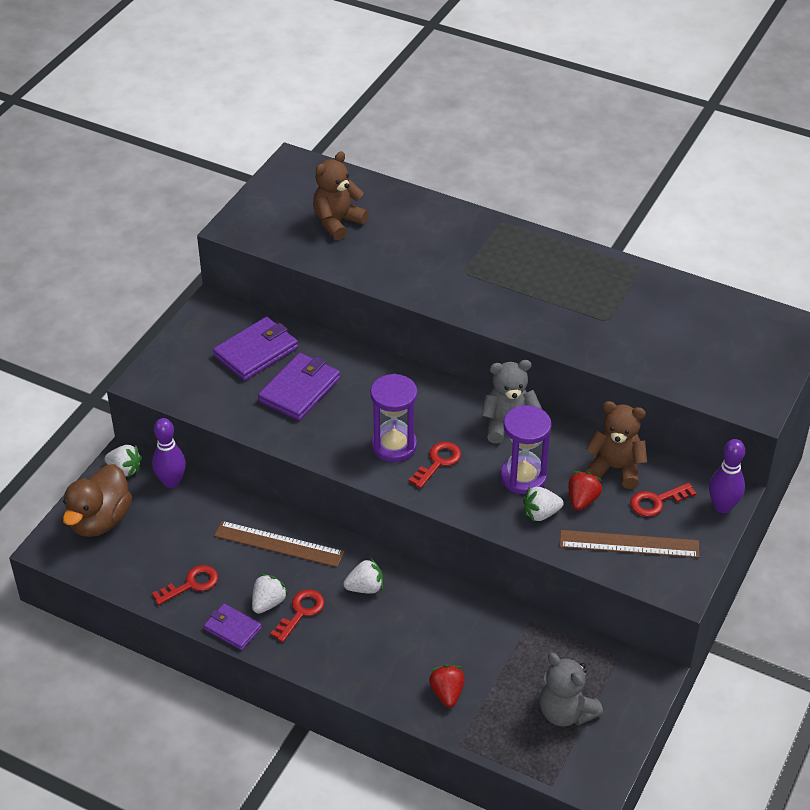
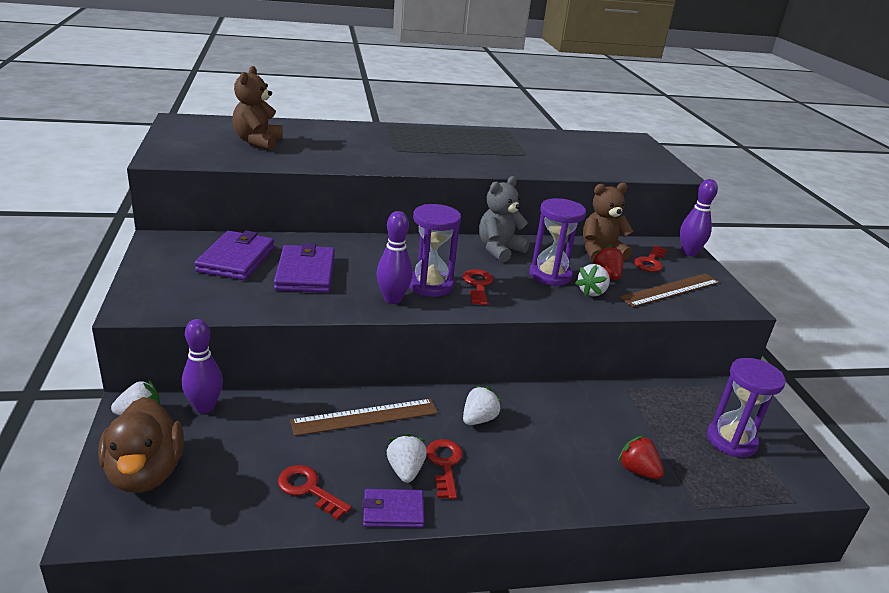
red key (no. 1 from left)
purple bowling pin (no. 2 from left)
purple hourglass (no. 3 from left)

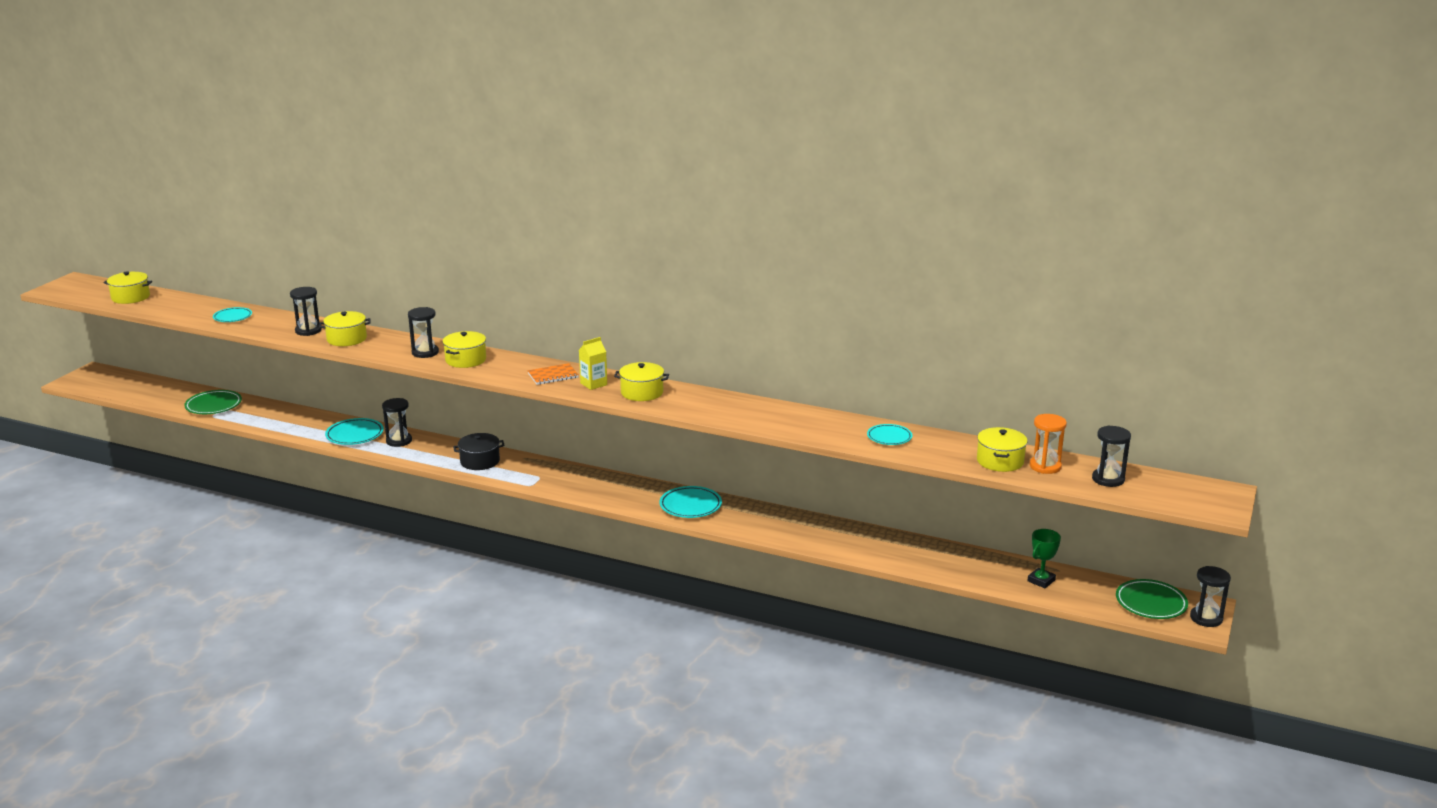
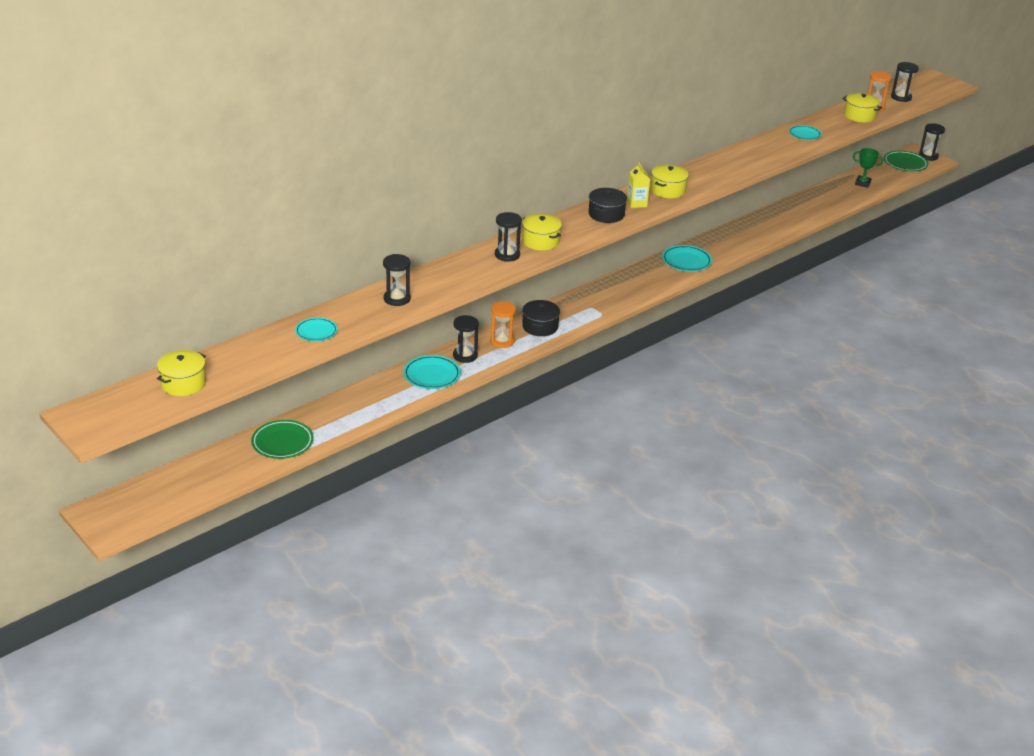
orange hourglass (no. 1 from left)
black pot (no. 2 from left)
green trophy
yellow pot (no. 2 from left in the first image)

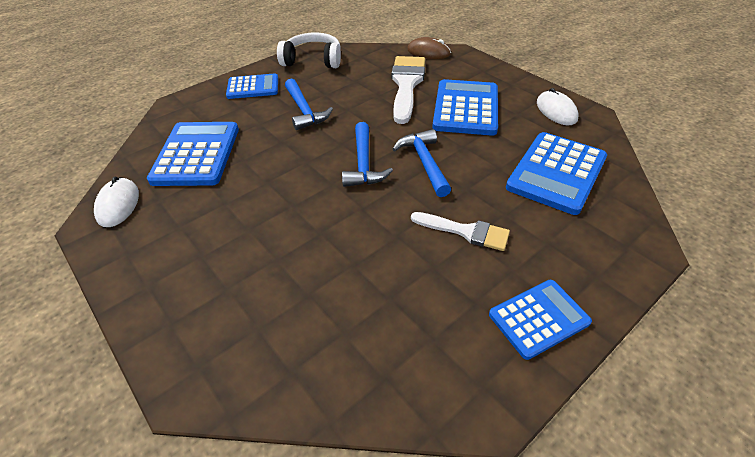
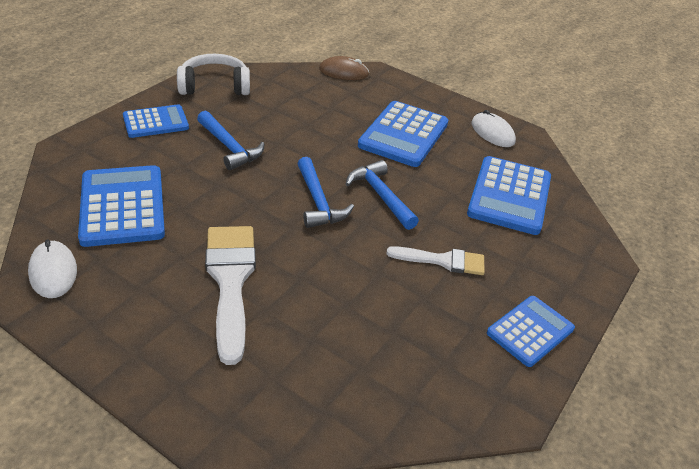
white brush (no. 1 from left)
blue calculator (no. 3 from left)

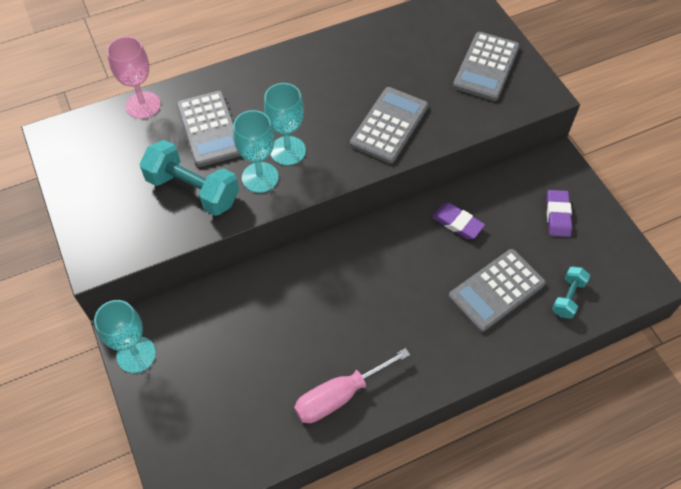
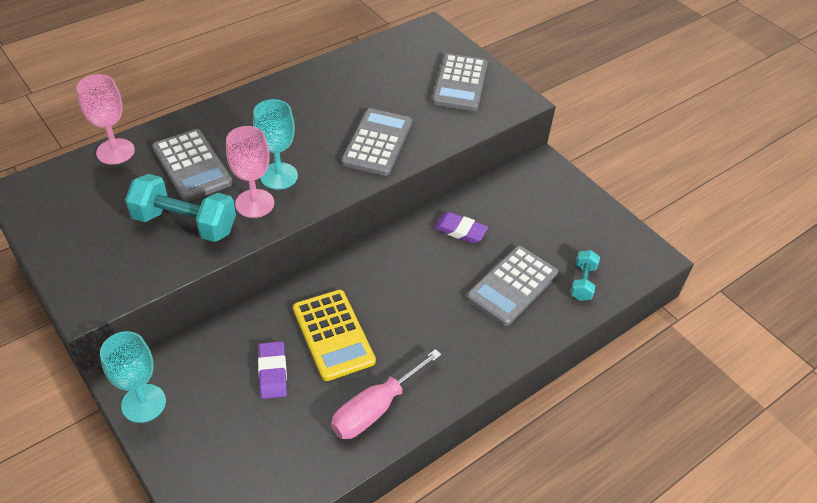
pink goblet (no. 2 from left)
purple eraser (no. 1 from left)
yellow calculator

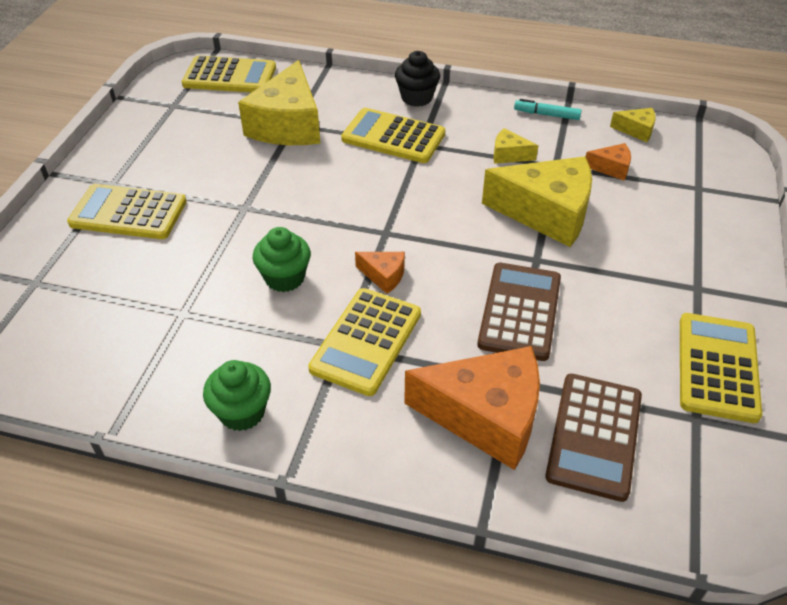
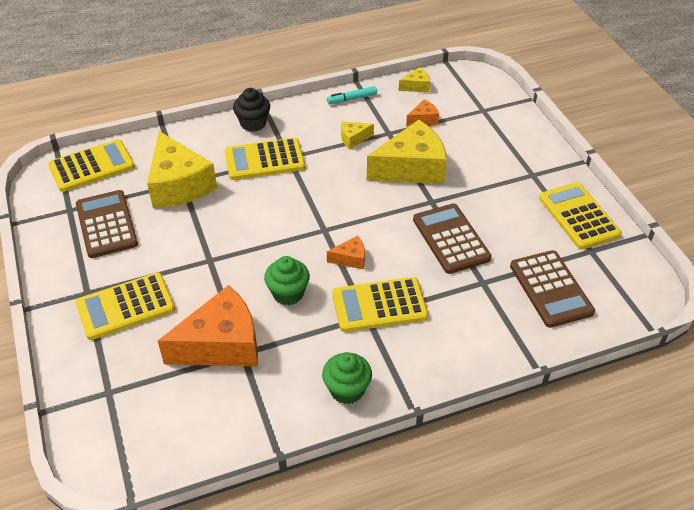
brown calculator (no. 1 from left)
orange cheese (no. 1 from left)
yellow calculator (no. 4 from left)

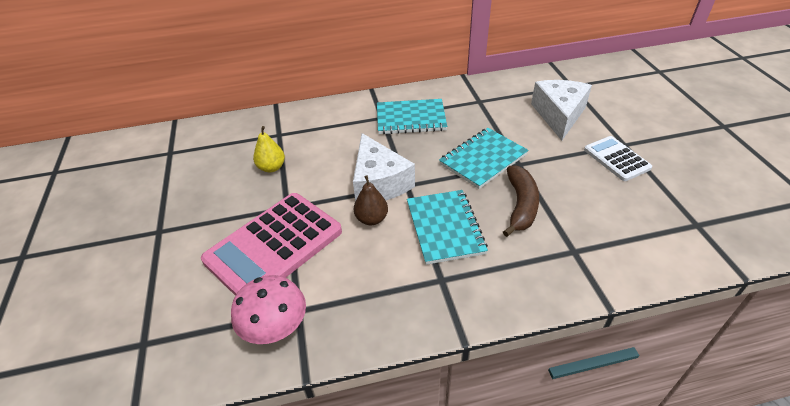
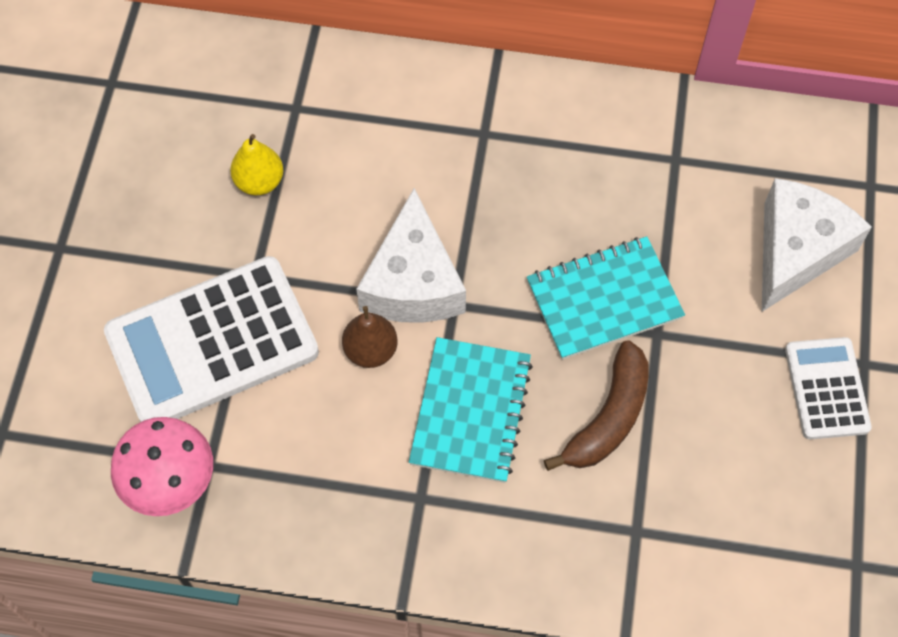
white calculator (no. 1 from left)
turquoise notebook (no. 1 from left in the first image)

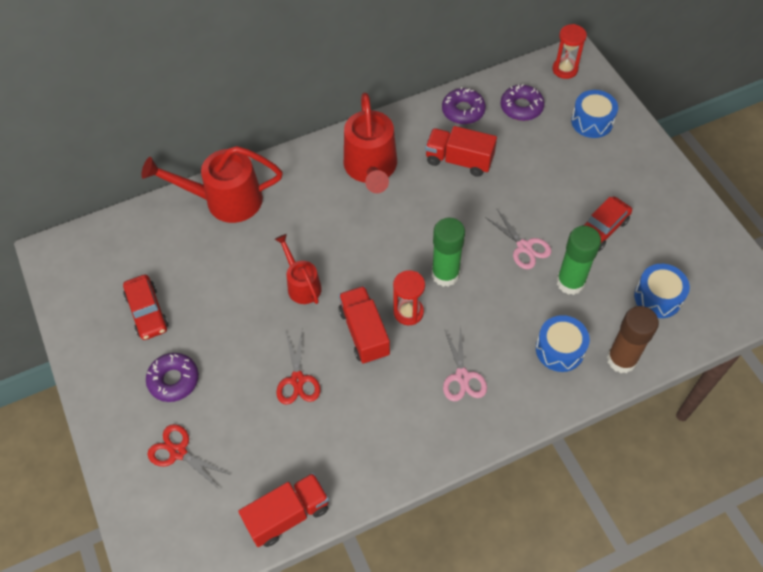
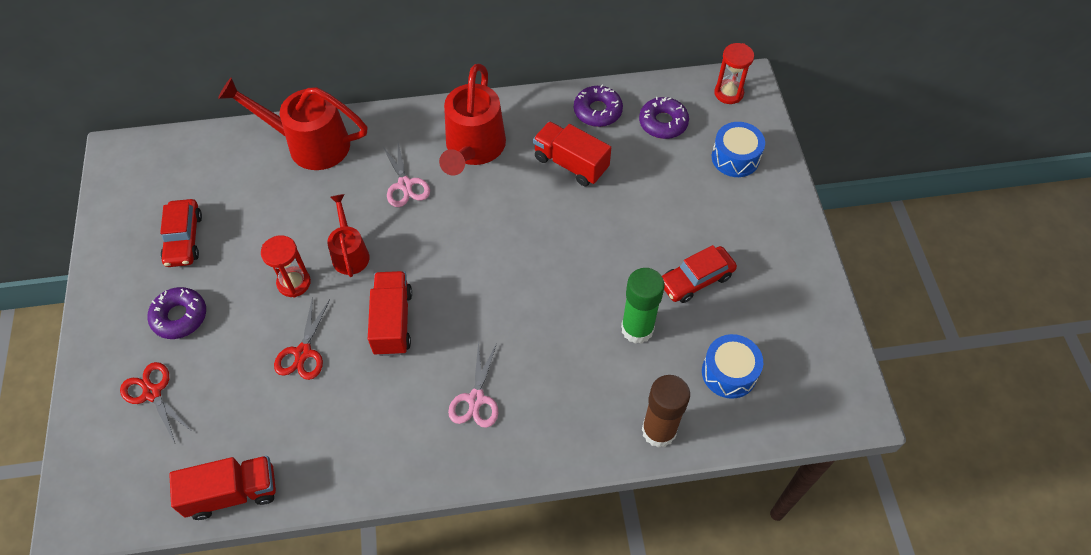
red hourglass (no. 1 from left)
pink scissors (no. 1 from left)
green glue stick (no. 1 from left in the first image)
blue drum (no. 1 from left in the first image)

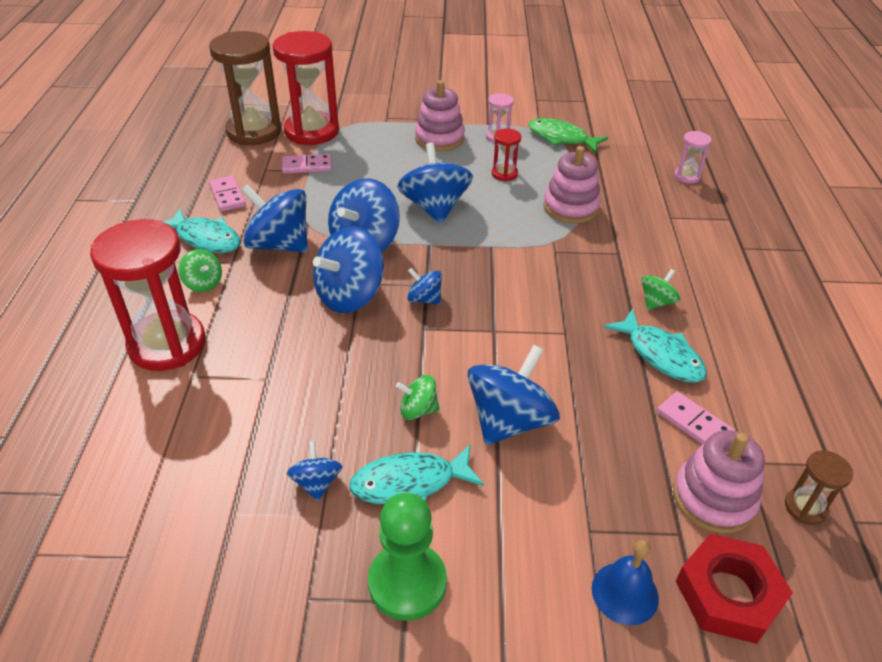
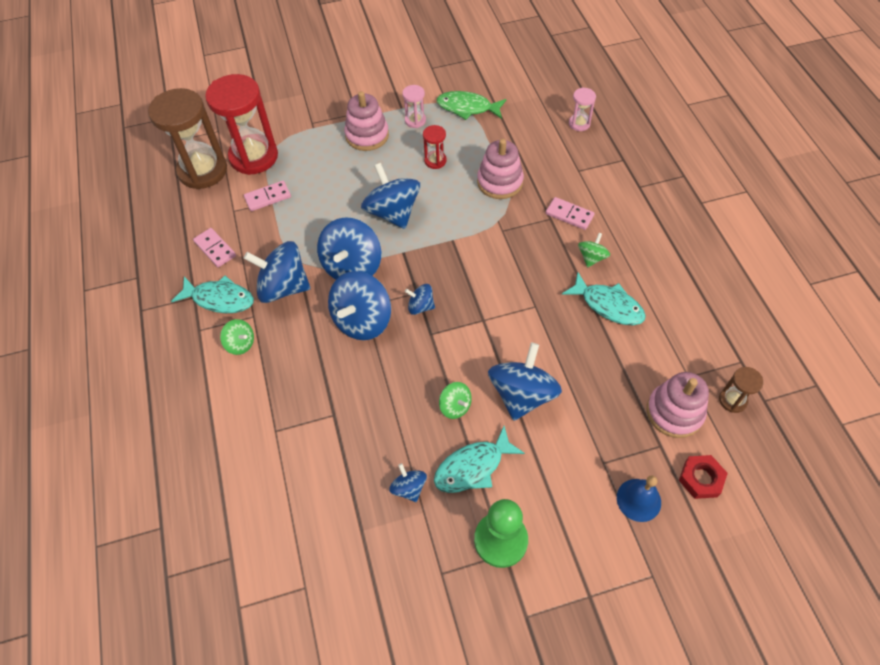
green spinning top (no. 2 from left)
pink domino (no. 3 from left)
red nut
red hourglass (no. 1 from left in the first image)

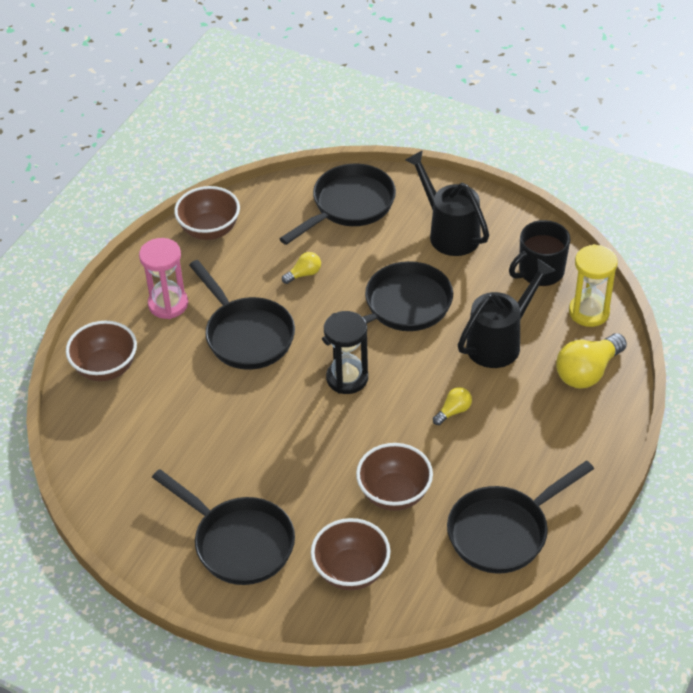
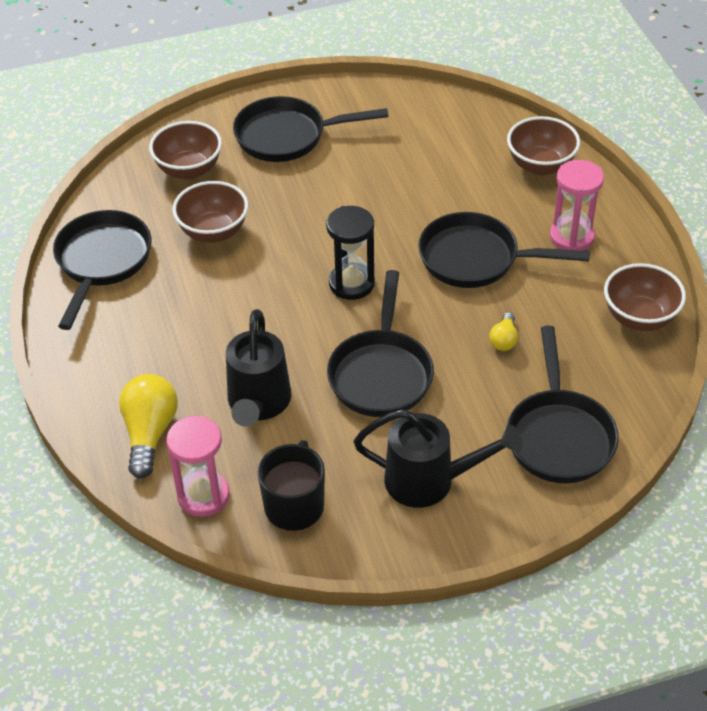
pink hourglass (no. 1 from left)
yellow light bulb (no. 2 from left in the first image)

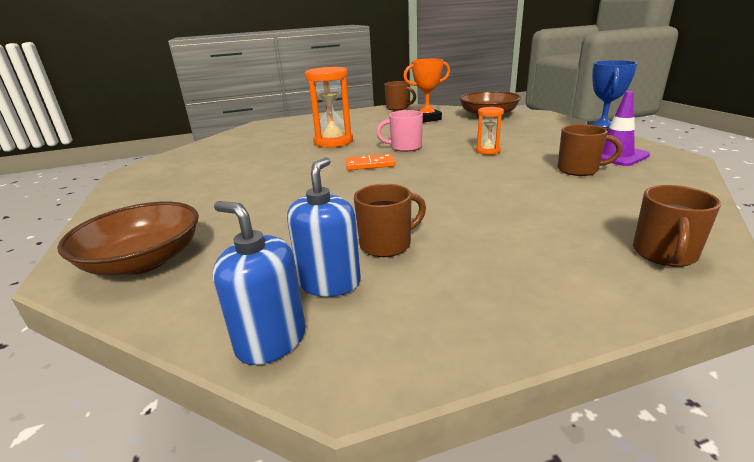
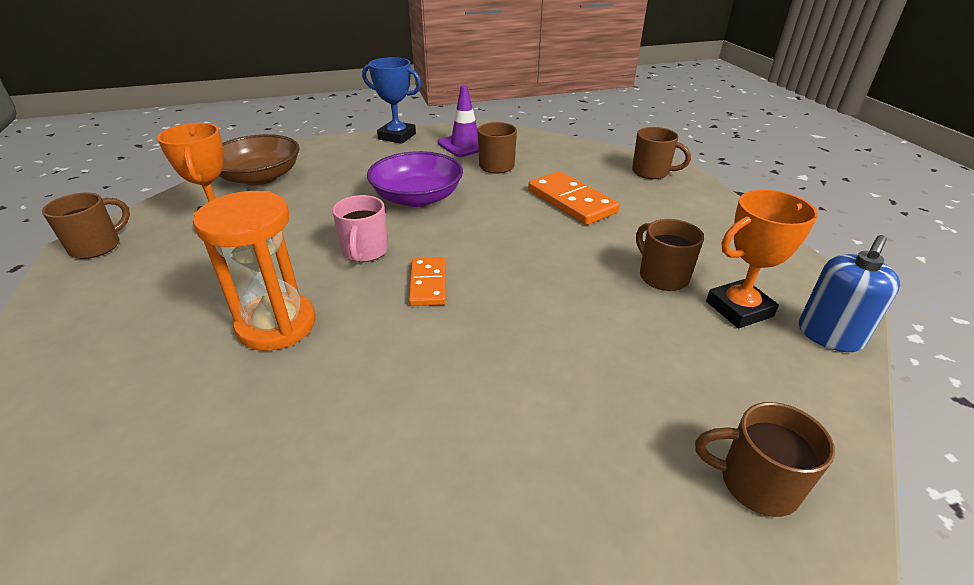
purple bowl
orange domino (no. 2 from left)
brown mug (no. 5 from left)
orange trophy (no. 2 from left)

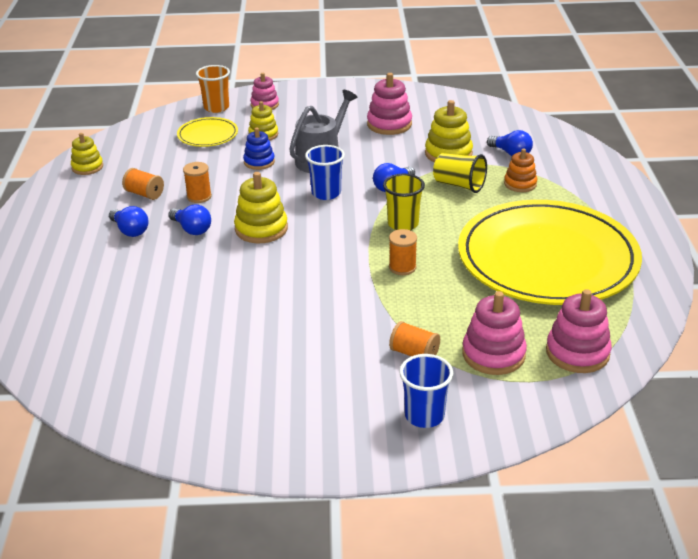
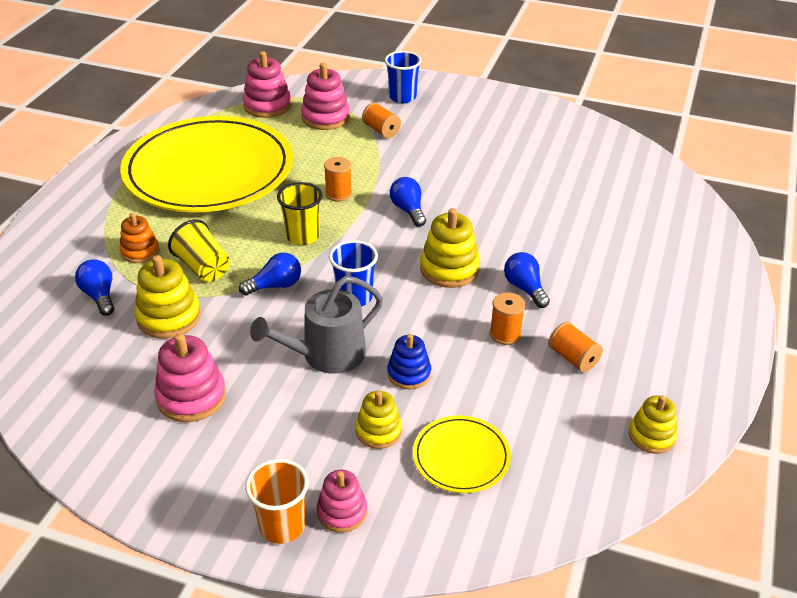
orange cup
blue light bulb (no. 3 from left)

